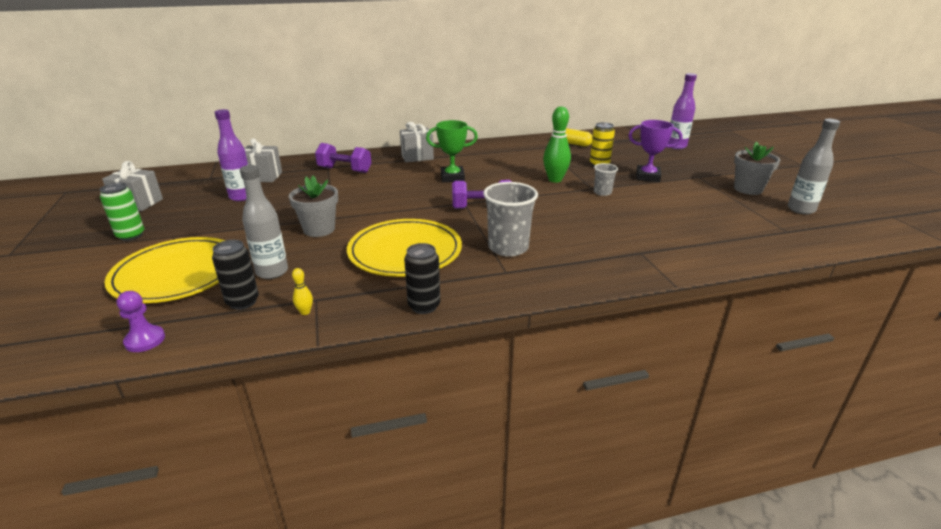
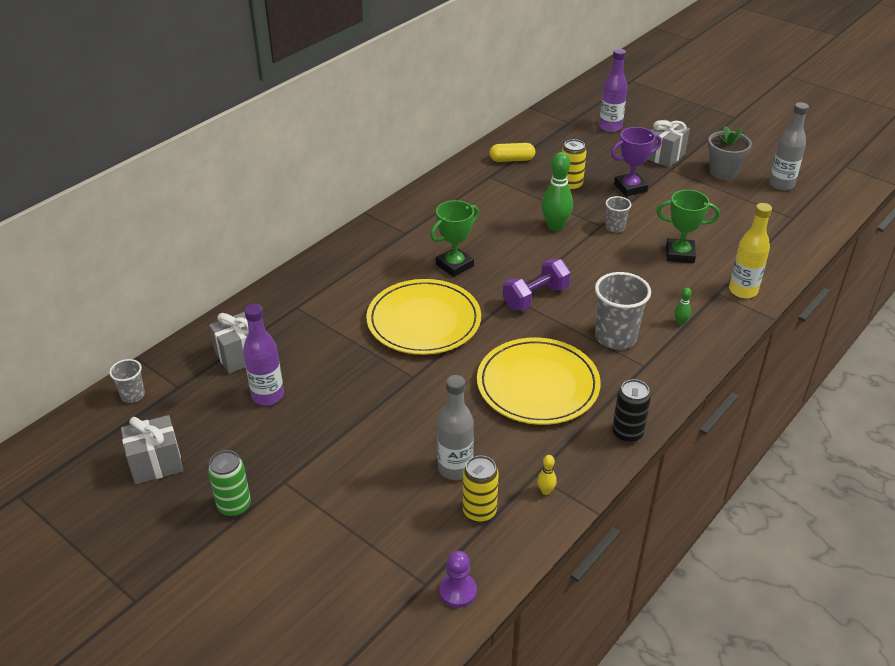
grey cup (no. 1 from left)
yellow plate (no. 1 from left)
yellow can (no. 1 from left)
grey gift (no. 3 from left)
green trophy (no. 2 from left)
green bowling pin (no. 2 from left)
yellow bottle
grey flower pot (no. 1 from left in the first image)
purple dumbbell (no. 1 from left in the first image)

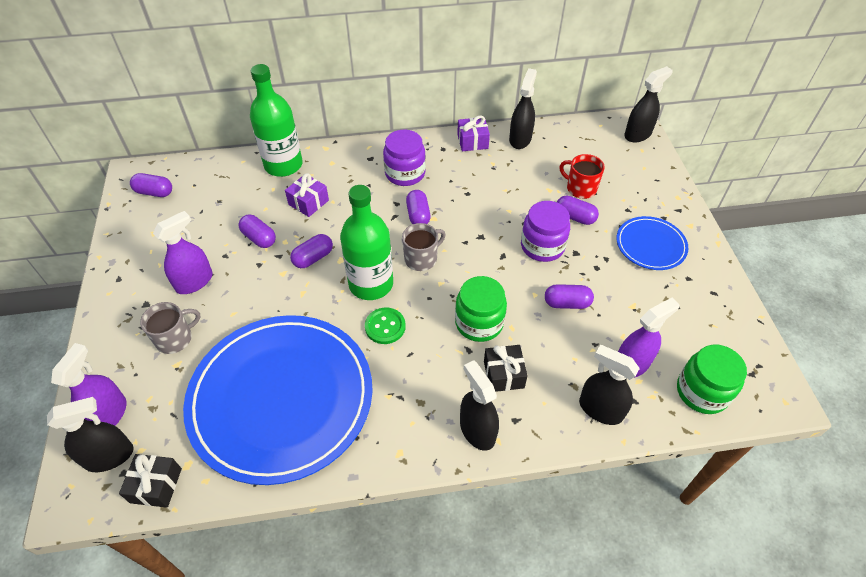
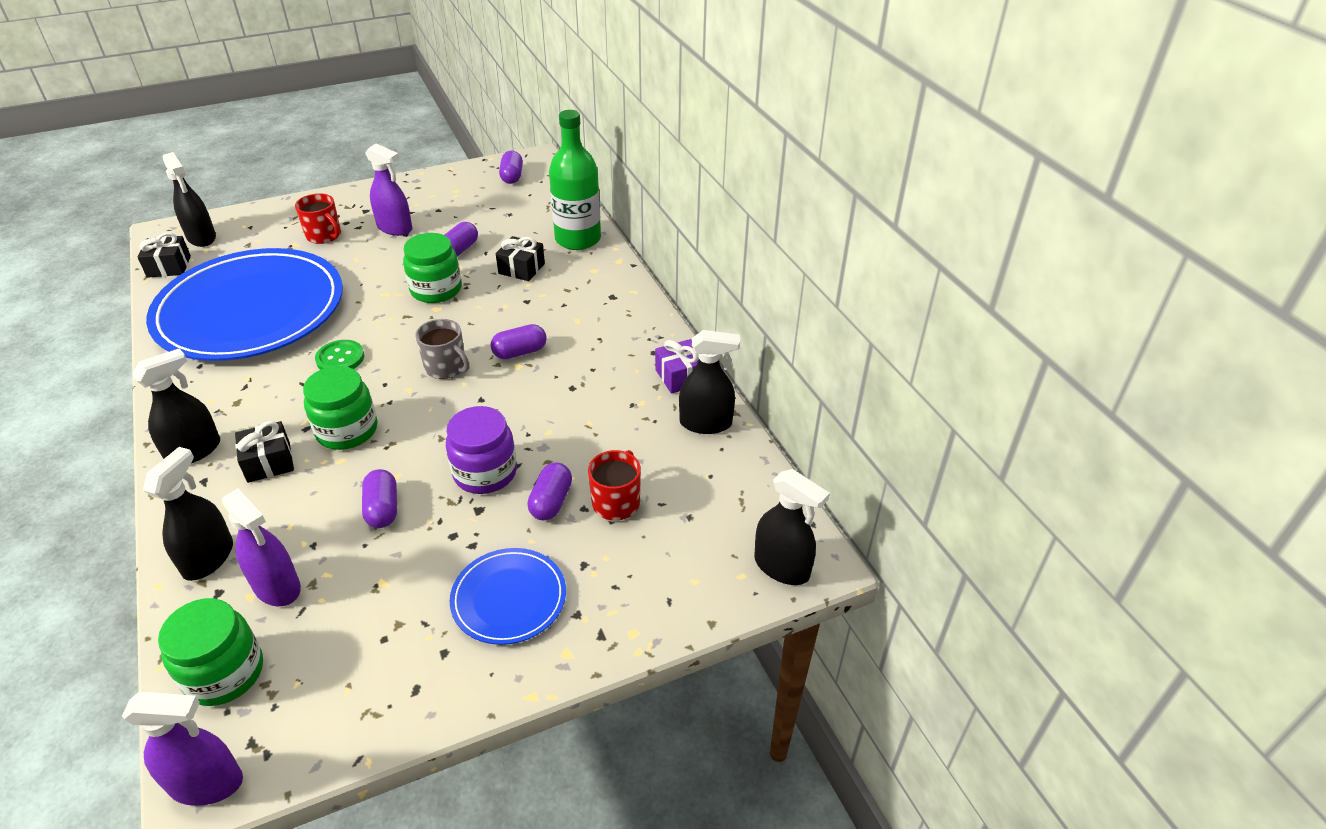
purple spray bottle (no. 1 from left)
red mug (no. 1 from left)
green jar (no. 3 from left)
black gift (no. 3 from left)
green bottle (no. 2 from left in the first image)
purple jar (no. 1 from left in the first image)

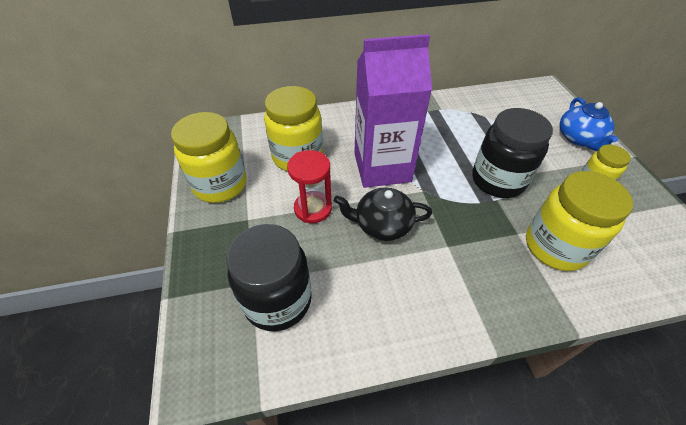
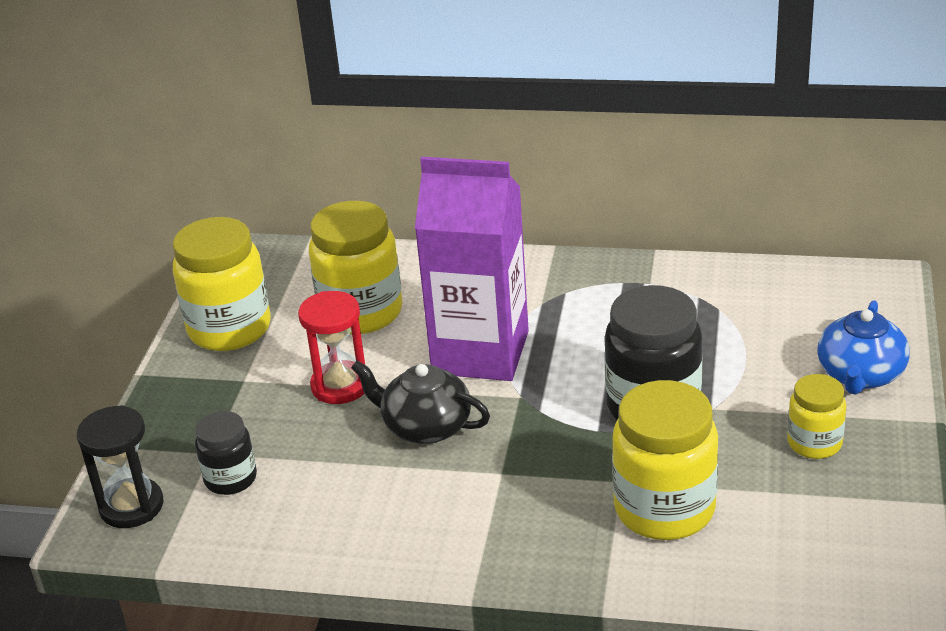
black hourglass
black jar (no. 1 from left)

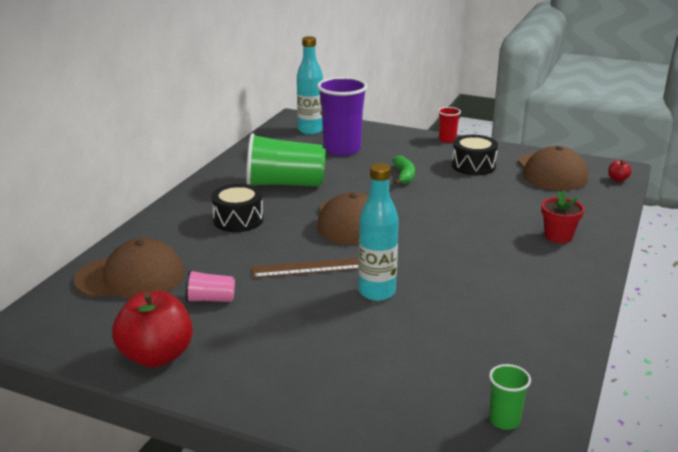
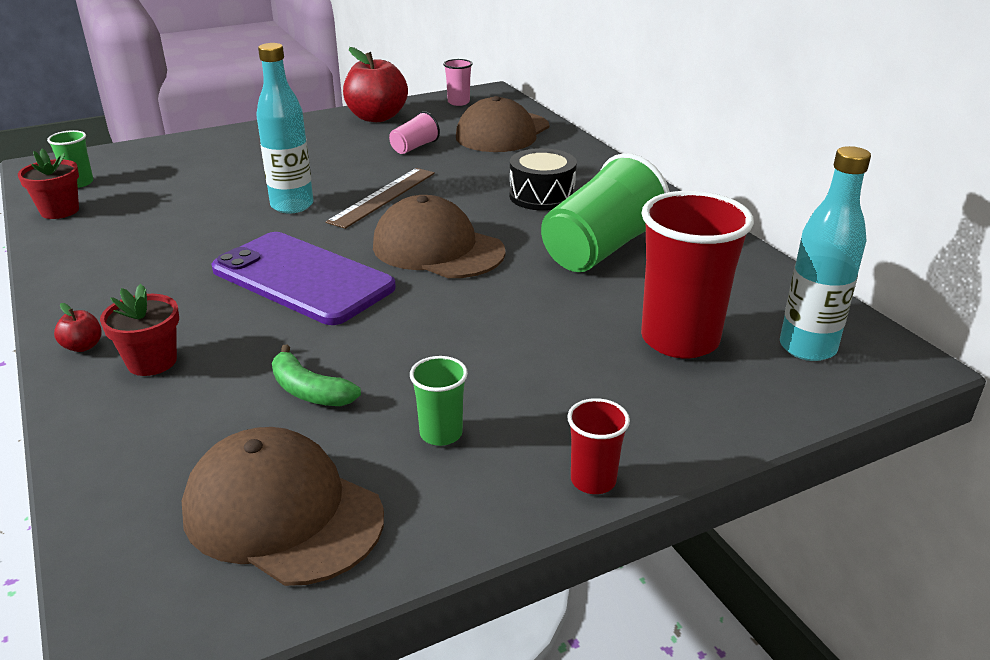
red flower pot (no. 1 from left)
red apple (no. 1 from left)
purple phone
green banana
green cup (no. 2 from left)
pink cup (no. 2 from left)
red cup (no. 2 from left)

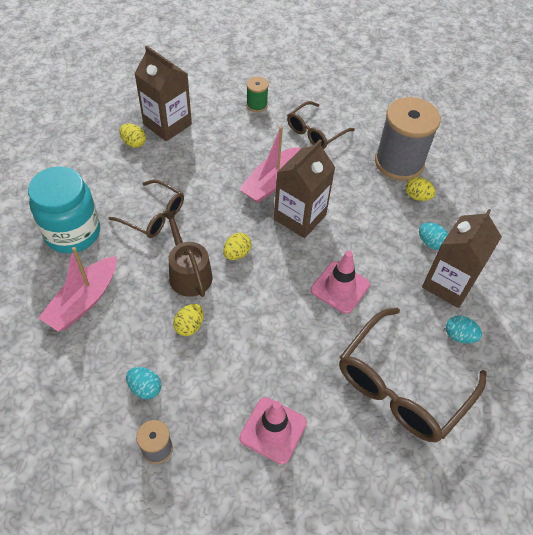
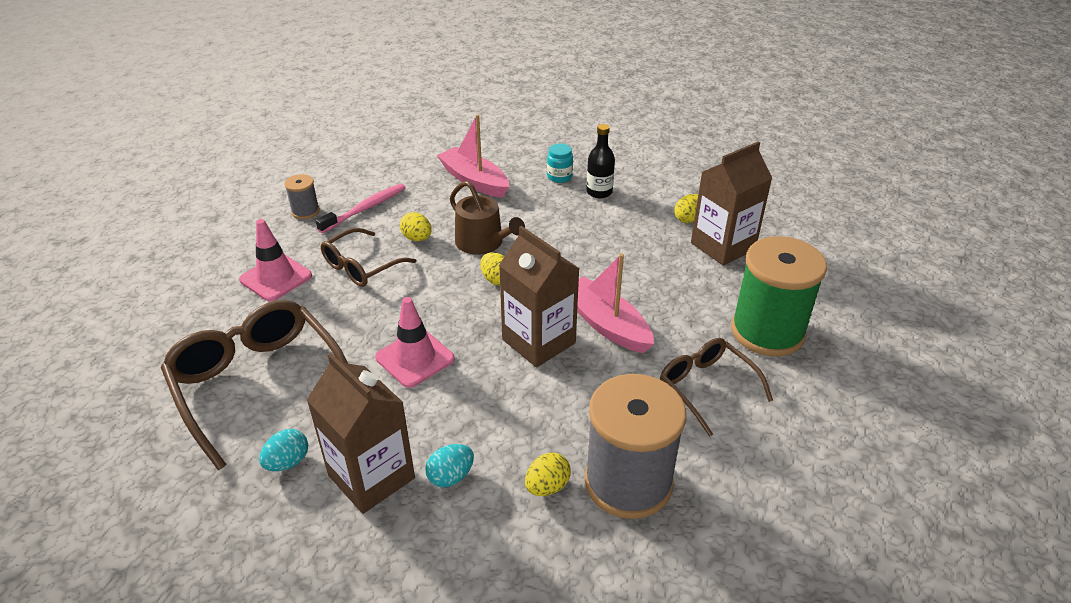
pink toothbrush
brown glasses (no. 2 from left)
brown watering can
turquoise jar
black bottle
green spool

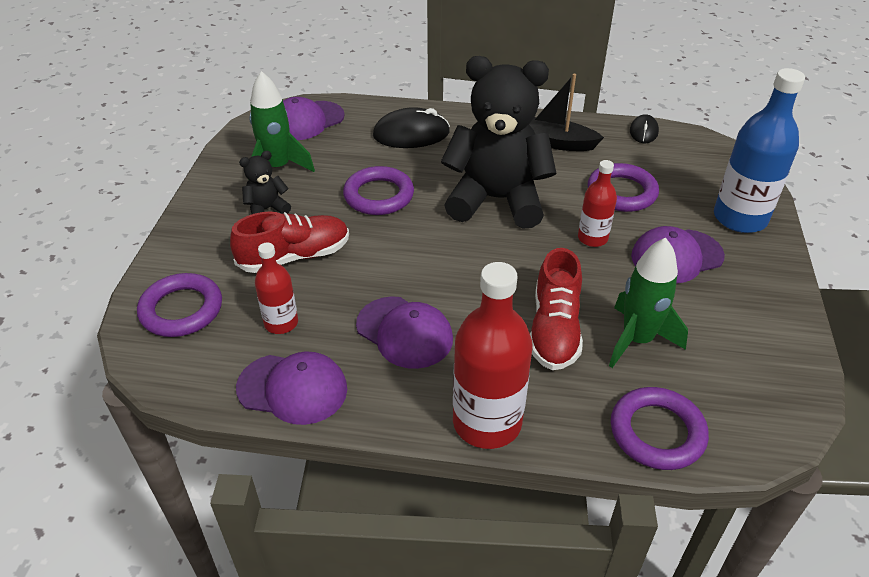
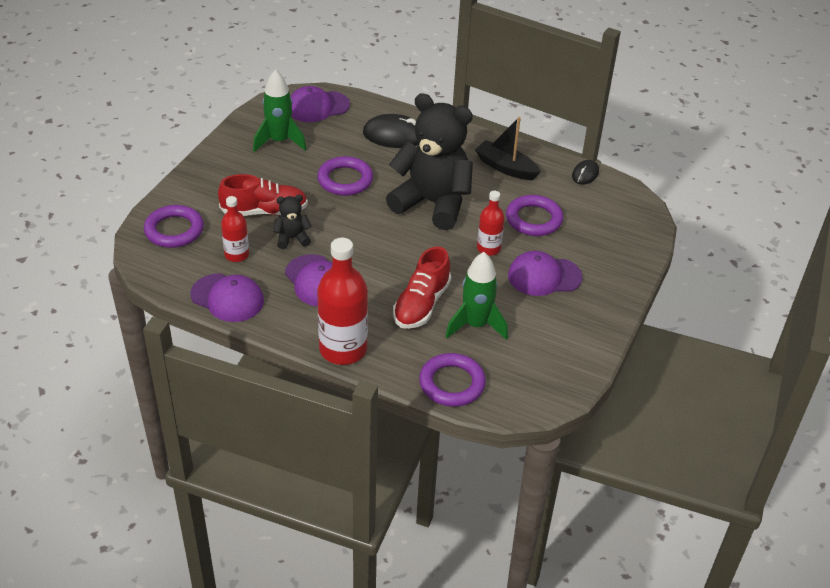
black teddy bear (no. 1 from left)
blue bottle

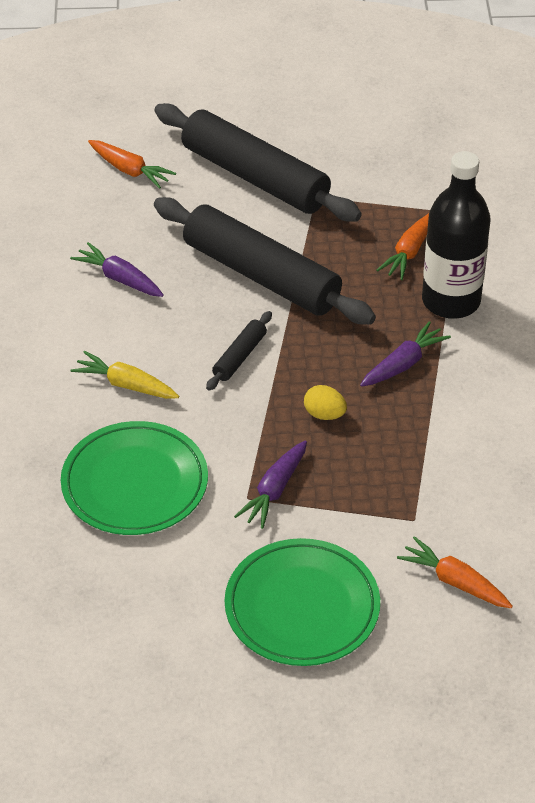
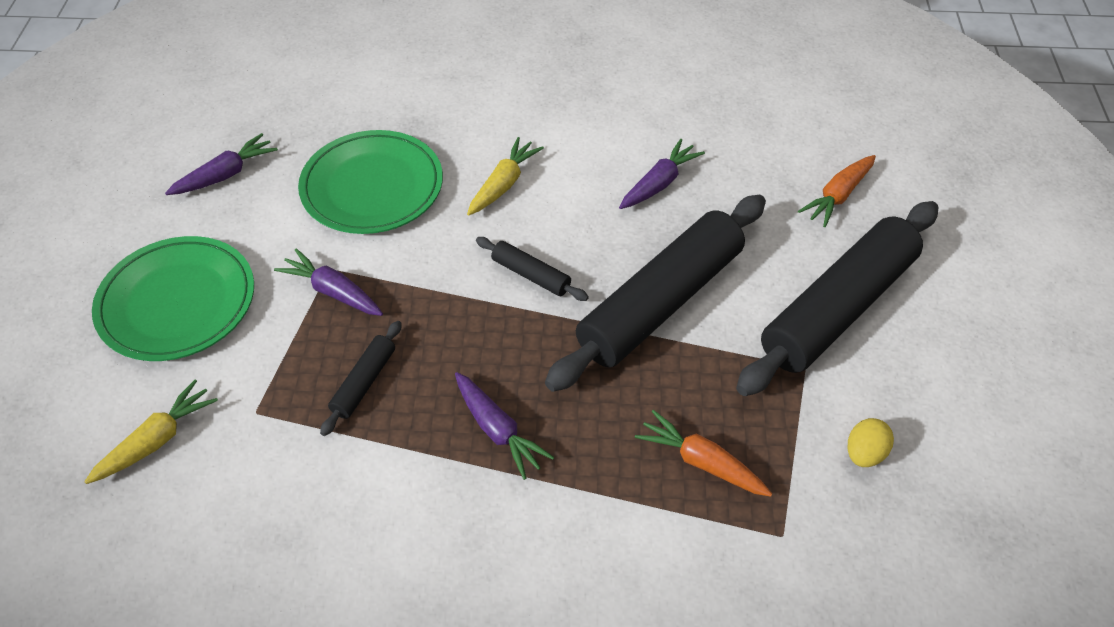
yellow carrot (no. 1 from left)
purple carrot (no. 1 from left)
black rolling pin (no. 1 from left)
yellow egg
black bottle

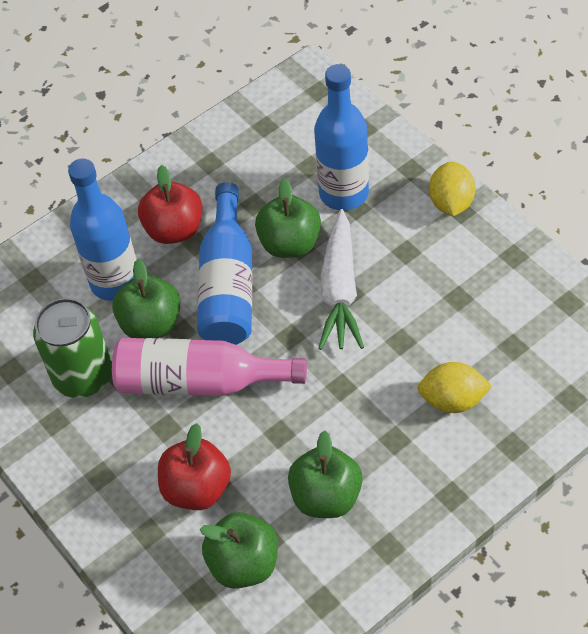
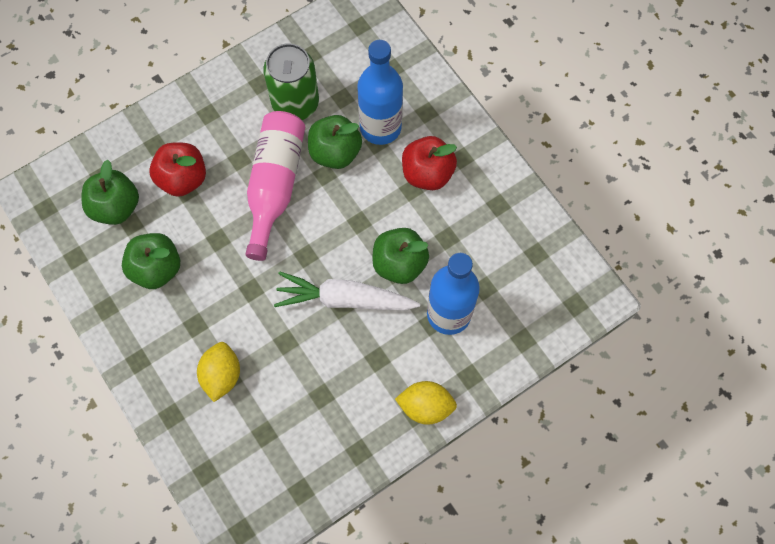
blue bottle (no. 2 from left in the first image)

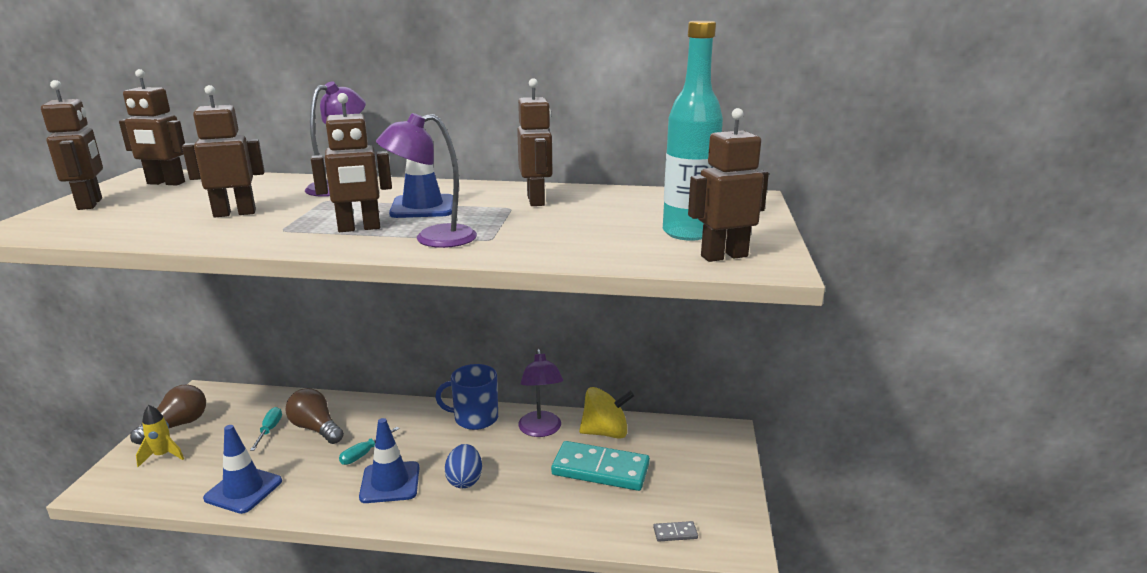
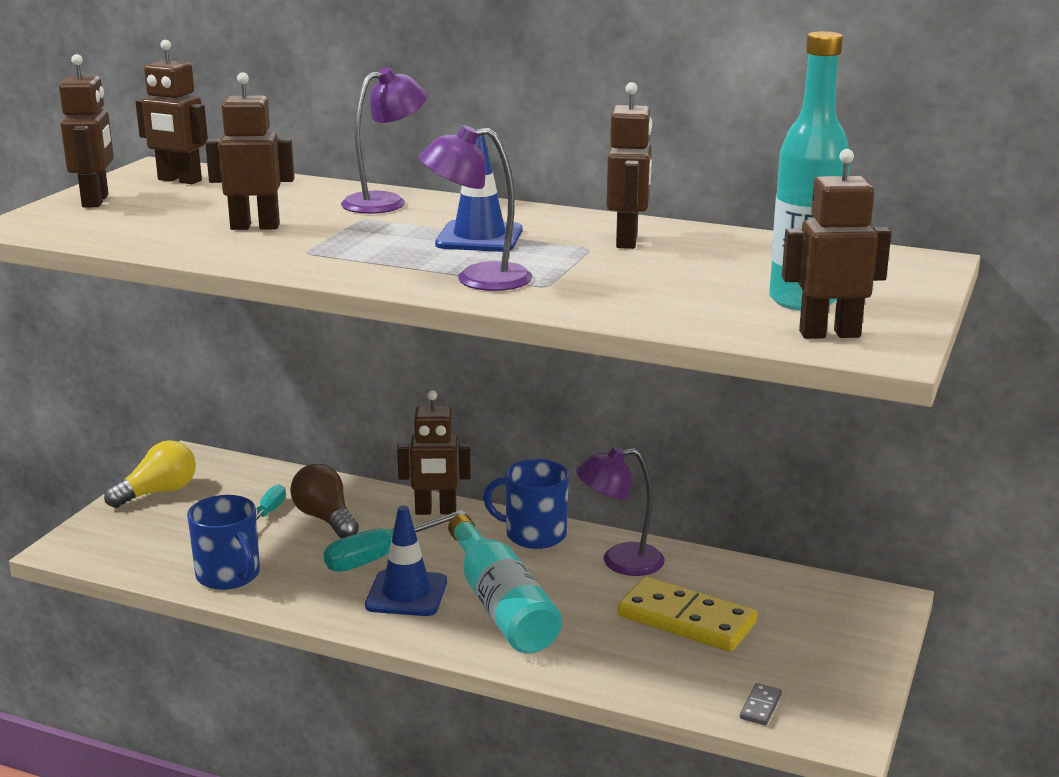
yellow light bulb
blue mug (no. 1 from left)
turquoise screwdriver (no. 2 from left)
brown robot (no. 4 from left)
turquoise bottle (no. 1 from left)
purple lamp (no. 3 from left)
yellow domino
grey domino
yellow rocket
yellow spinning top

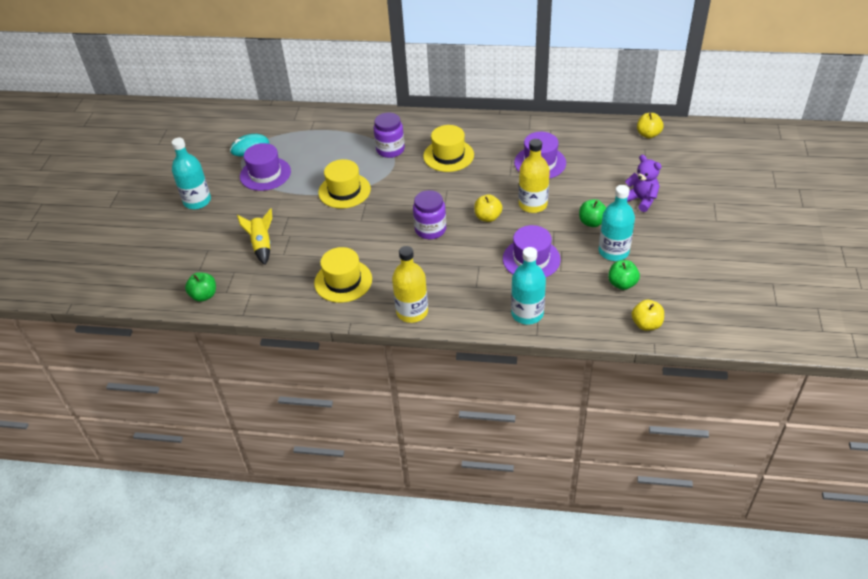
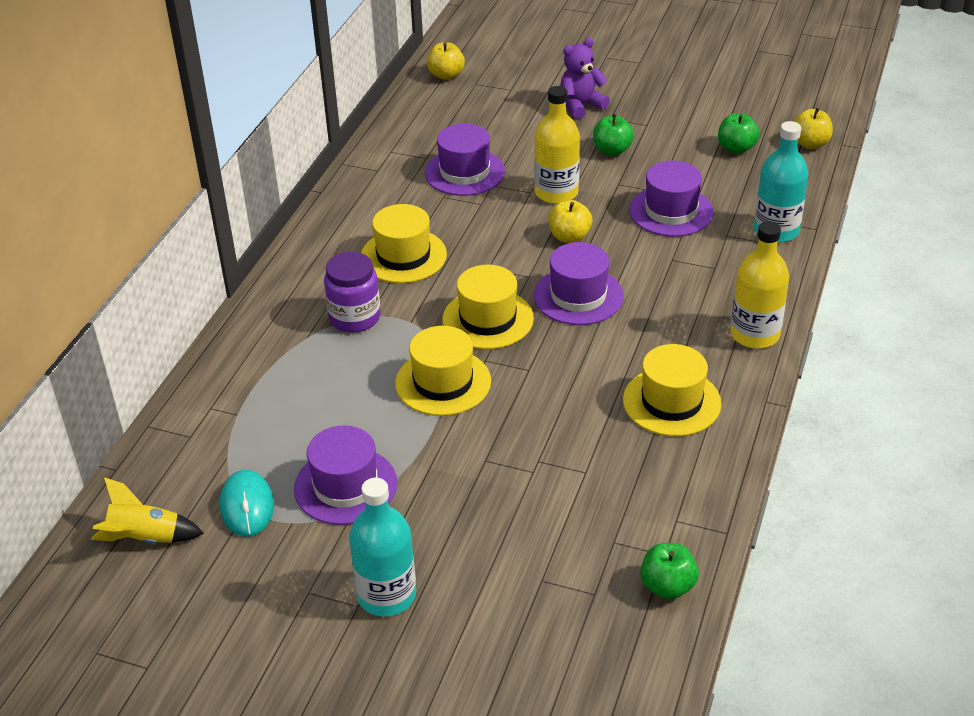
yellow rocket
yellow hat (no. 3 from left)
purple hat (no. 3 from left)
turquoise bottle (no. 3 from left in the first image)

